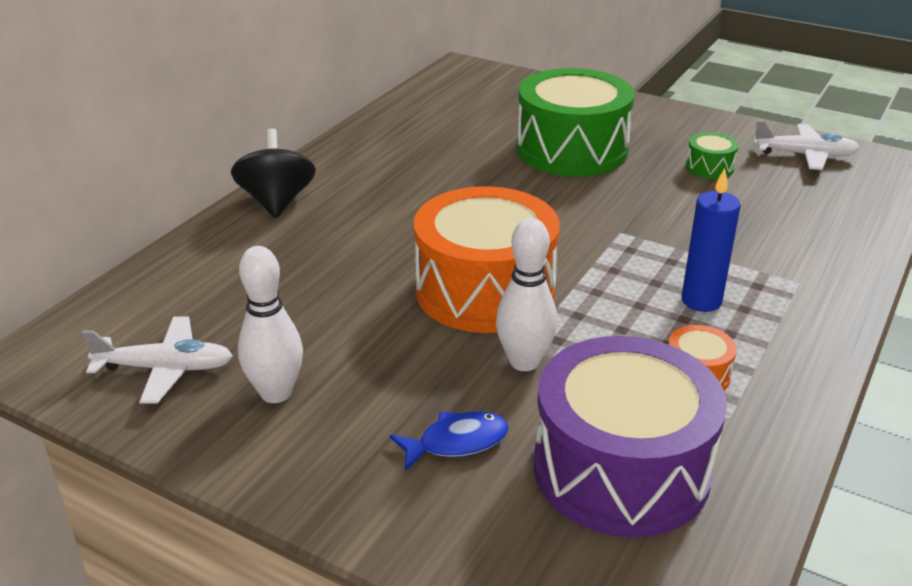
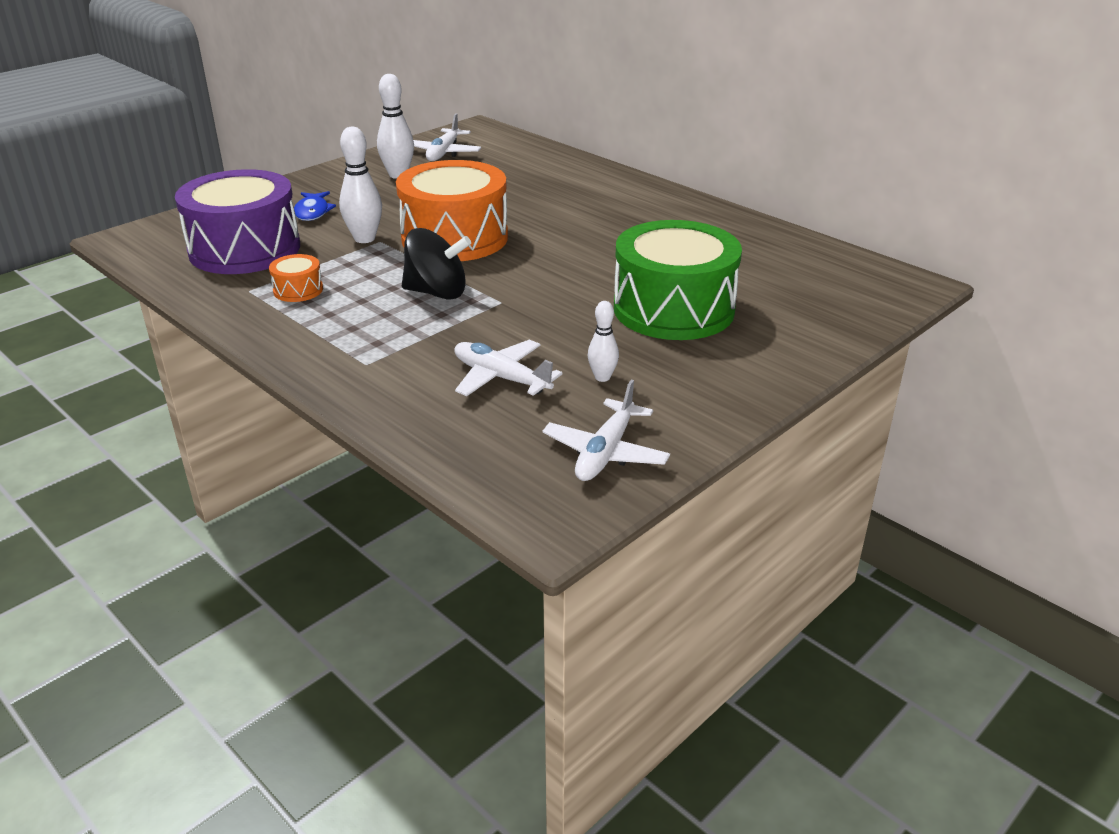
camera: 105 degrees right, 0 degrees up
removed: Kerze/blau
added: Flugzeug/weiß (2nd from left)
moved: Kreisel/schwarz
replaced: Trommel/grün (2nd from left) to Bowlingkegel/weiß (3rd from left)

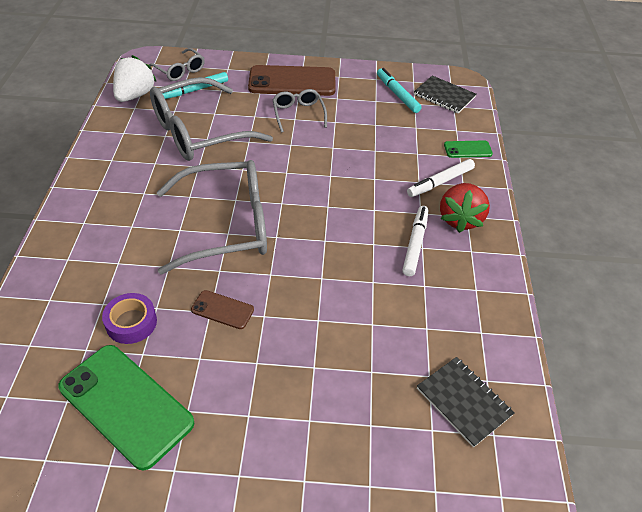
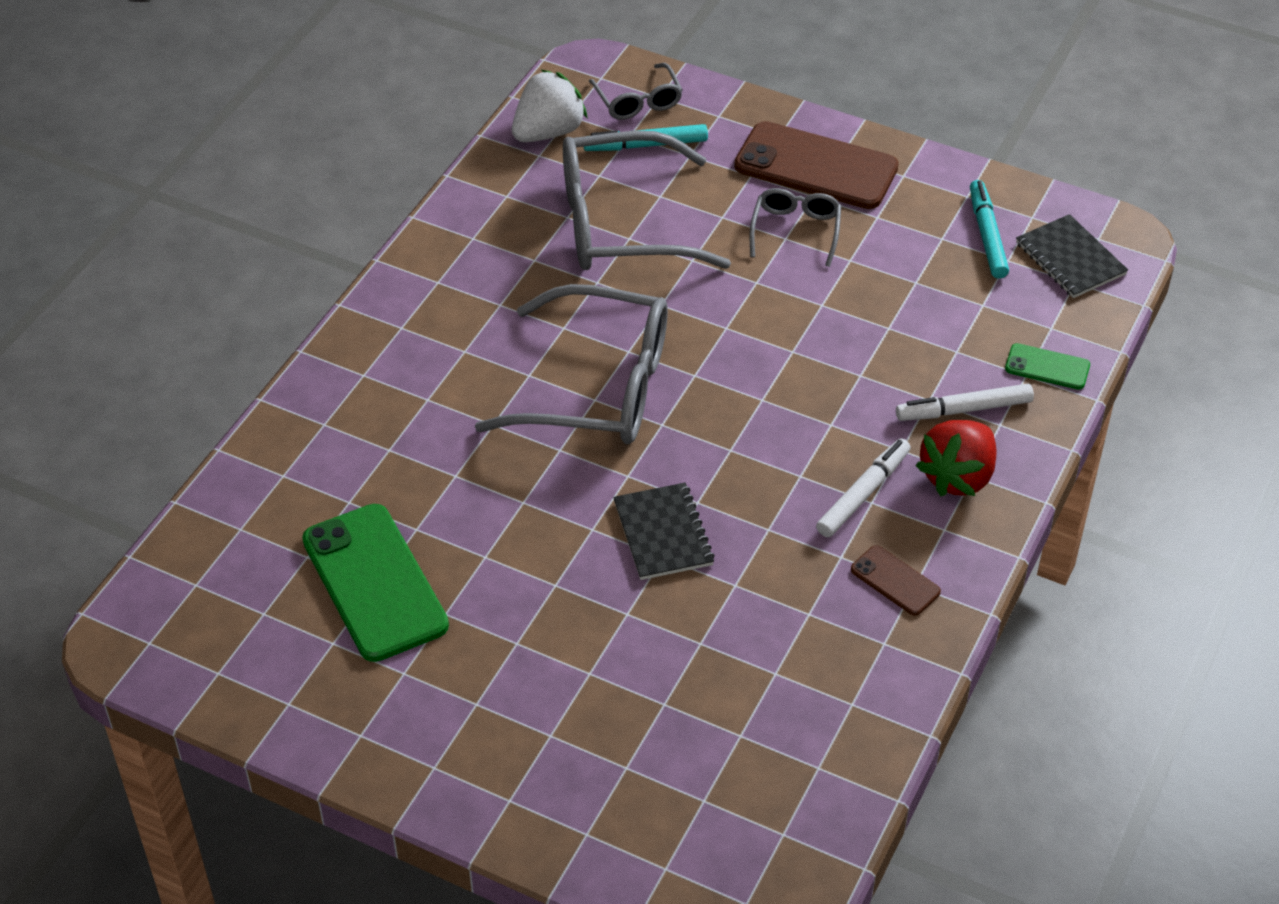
camera: 25 degrees right, 0 degrees up
removed: Klebeband/lila
moved: Notizbuch/schwarz (2nd from left in the first image) to Notizbuch/schwarz (1st from left); Handy/braun (1st from left in the first image) to Handy/braun (2nd from left)

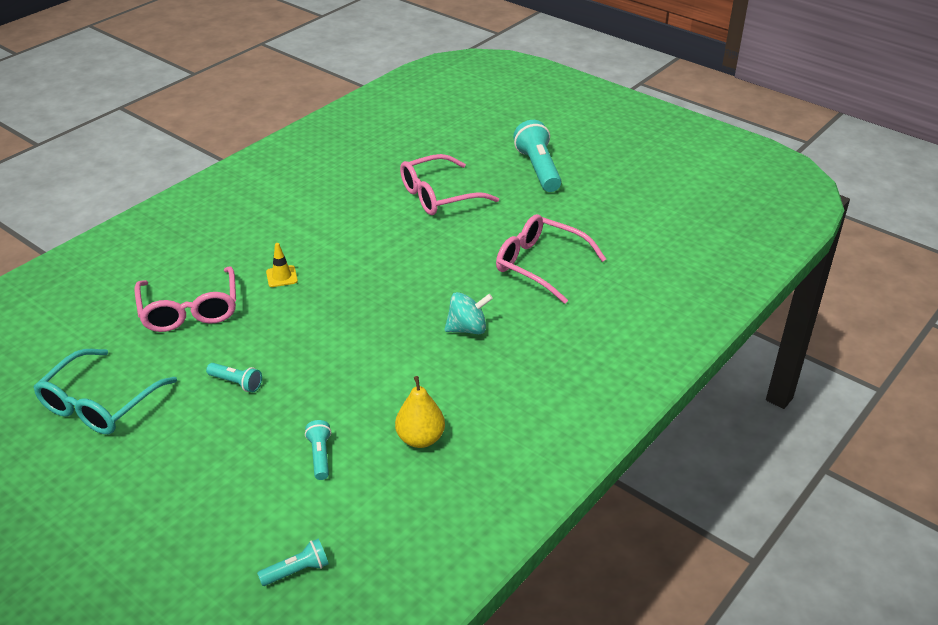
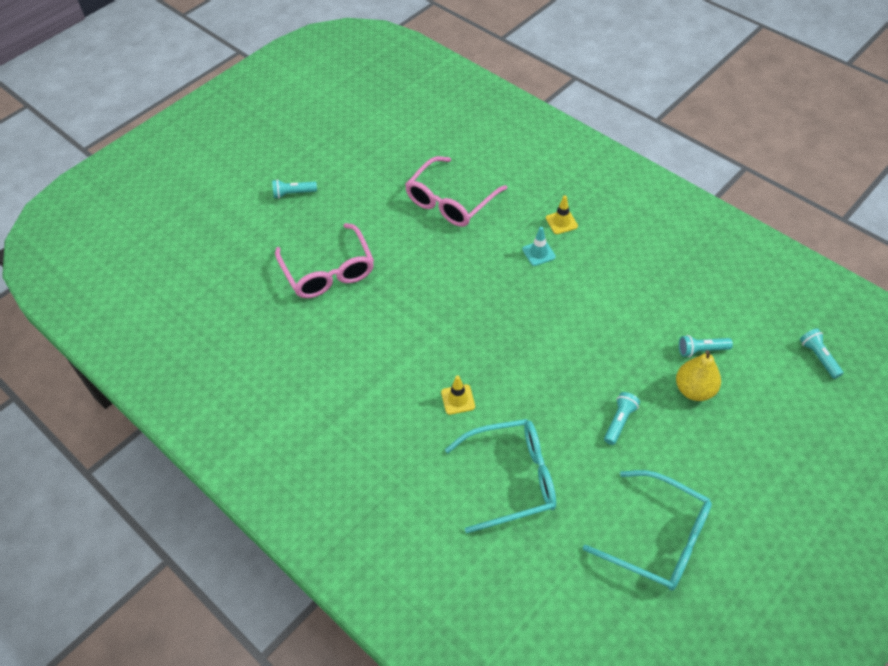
camera: 85 degrees left, 15 degrees up
added: Leitkegel/gelb (2nd from left)
moved: Birne/gelb
replaced: Kreisel/türkis to Leitkegel/türkis
recoloured: Brille/rosa (1st from left) to Brille/türkis (1st from left)
resized: Taschenlampe/türkis (4th from left in the first image) x0.51

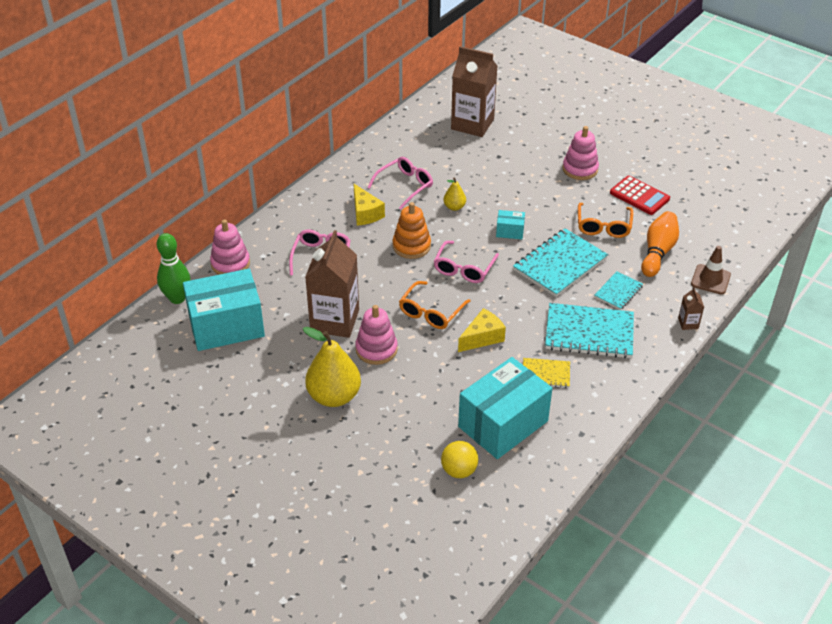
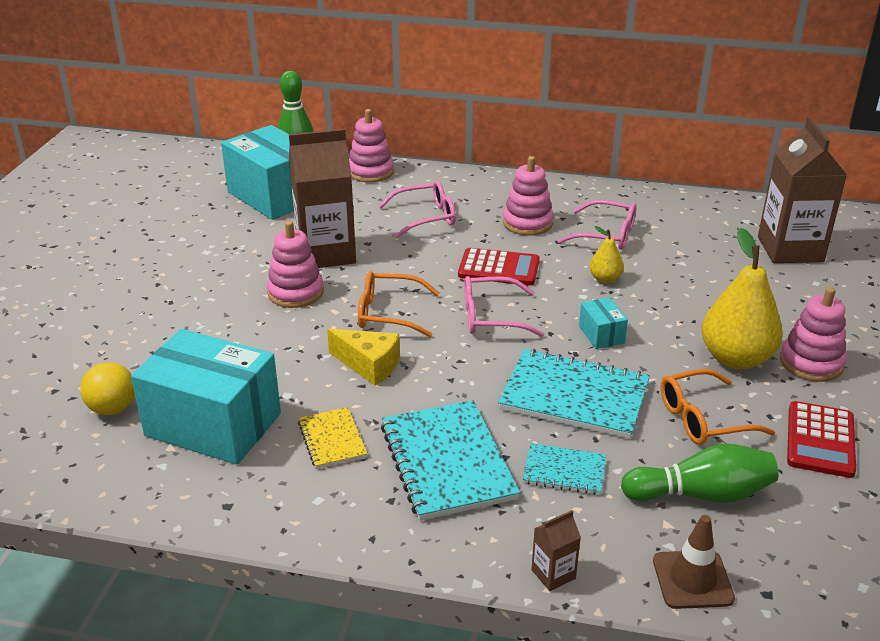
camera: 65 degrees right, 10 degrees down
moved: Birne/gelb (1st from left in the first image) to Birne/gelb (2nd from left)
replaced: Stapelspielzeug/orange to Taschenrechner/rot (1st from left); Käse/gelb (1st from left) to Stapelspielzeug/rosa (3rd from left)
recoloured: Bowlingkegel/orange to Bowlingkegel/grün (2nd from left)

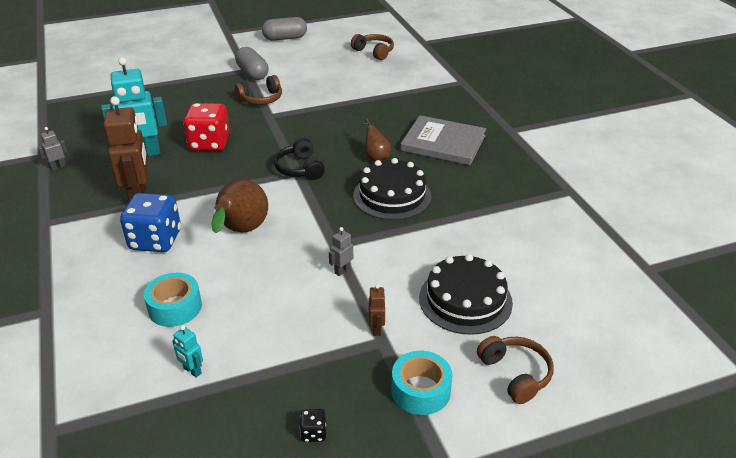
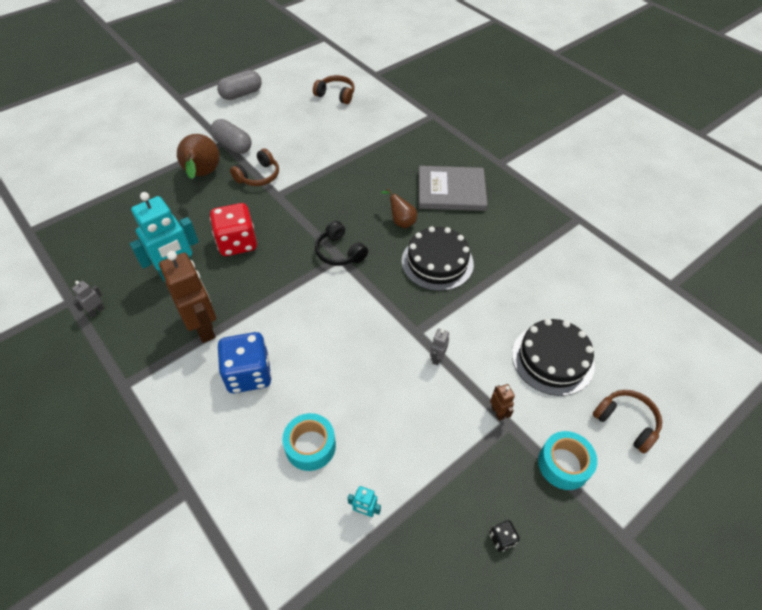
camera: 20 degrees left, 15 degrees up
moved: Birne/braun (1st from left)

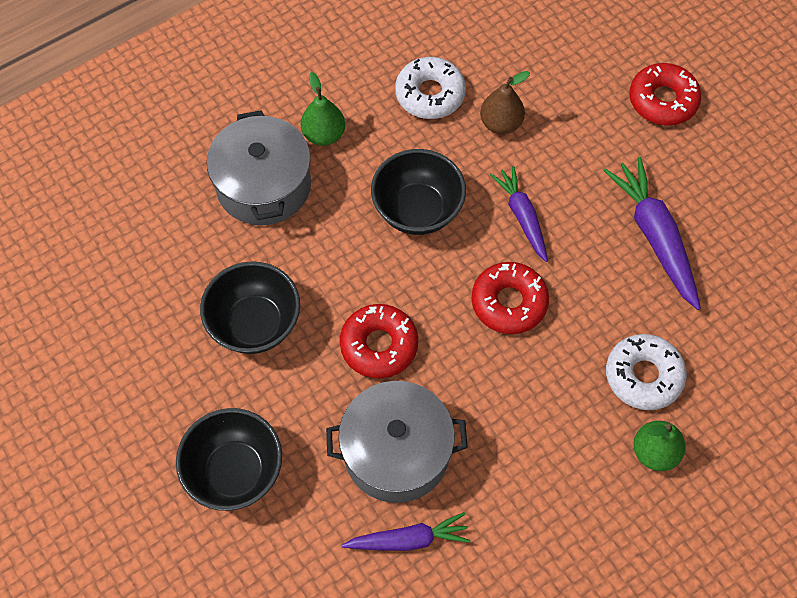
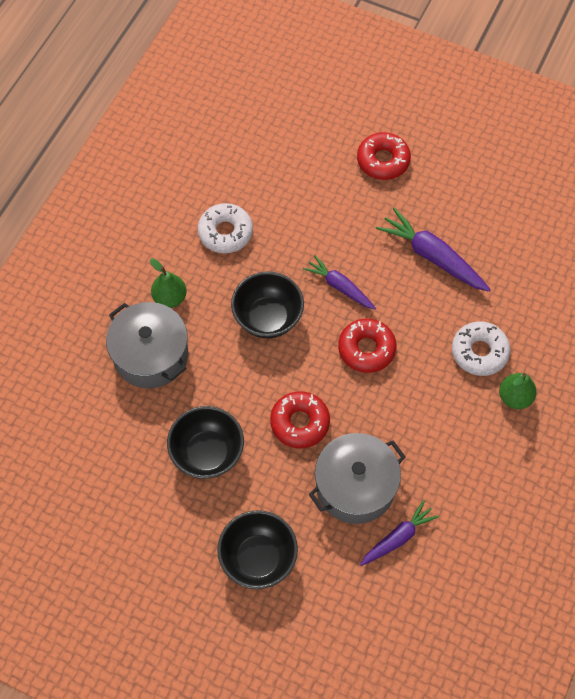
camera: 30 degrees left, 0 degrees up
removed: Birne/braun

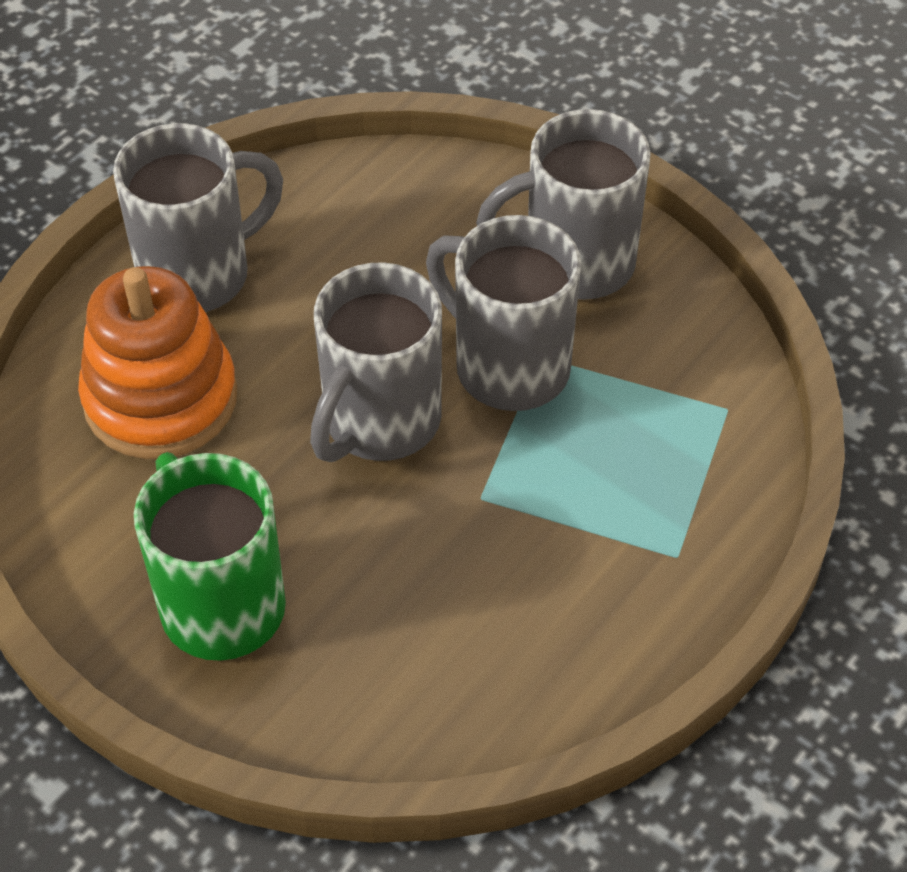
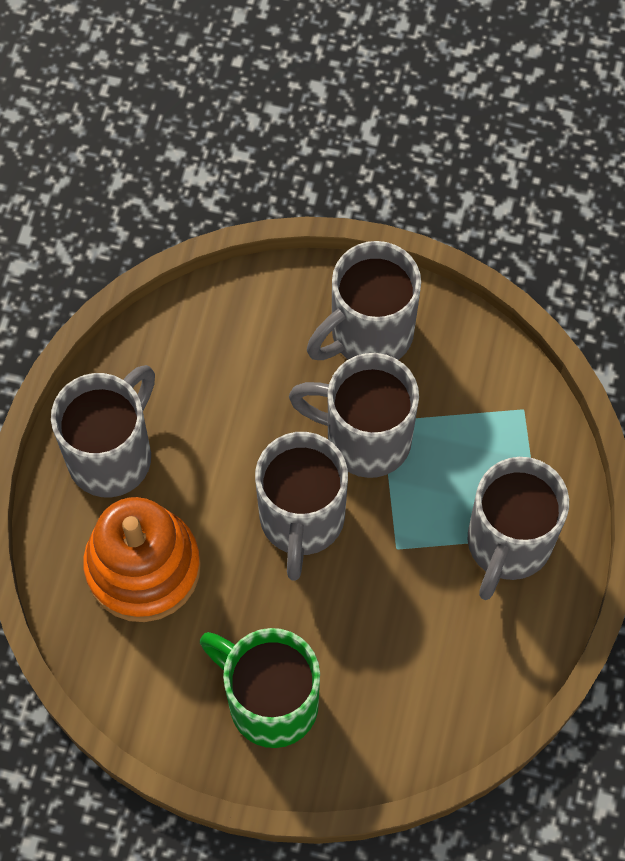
camera: 25 degrees left, 15 degrees up
added: Tasse/grau (5th from left)

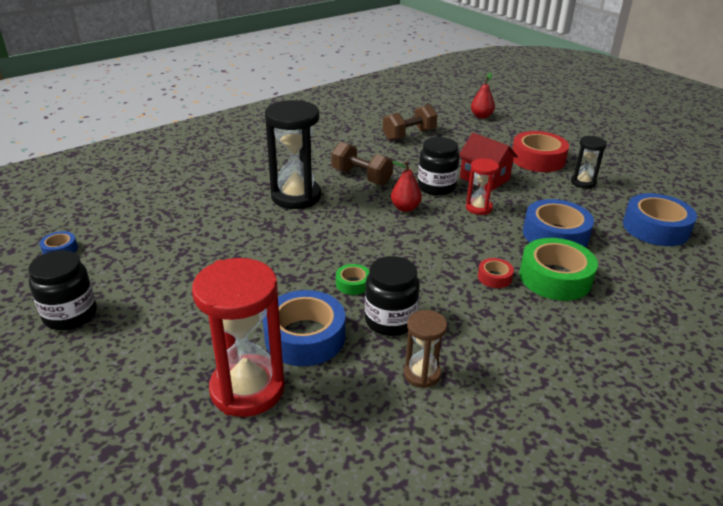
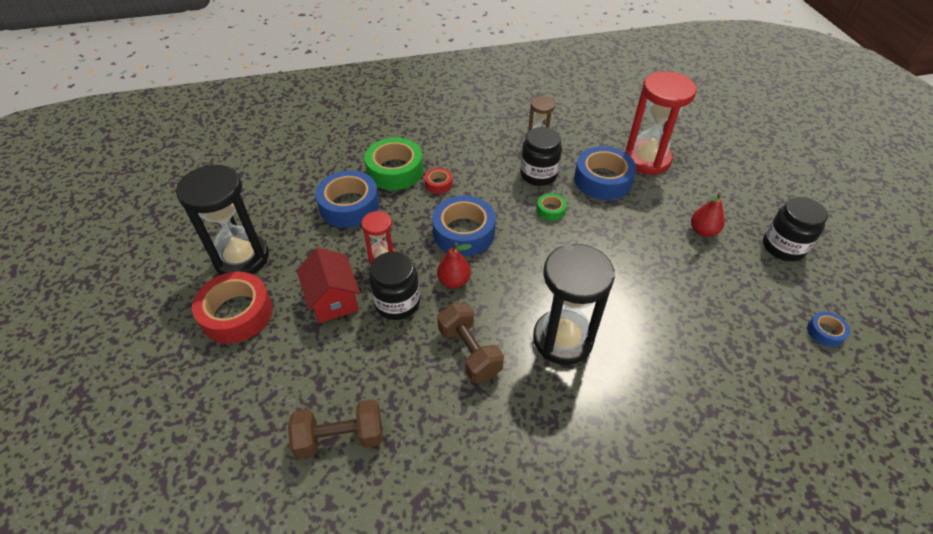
camera: 155 degrees left, 15 degrees up
moved: Klebeband/blau (4th from left in the first image) to Klebeband/blau (2nd from left); Birne/rot (2nd from left)
resized: Sanduhr/schwarz (2nd from left in the first image) x1.91

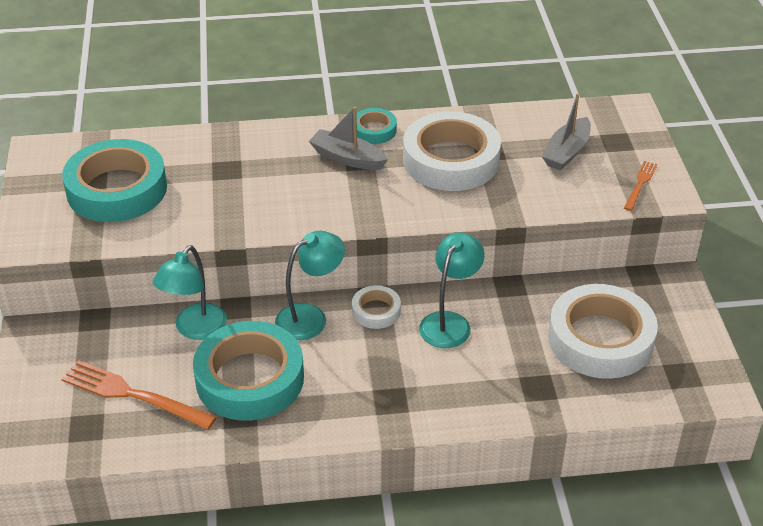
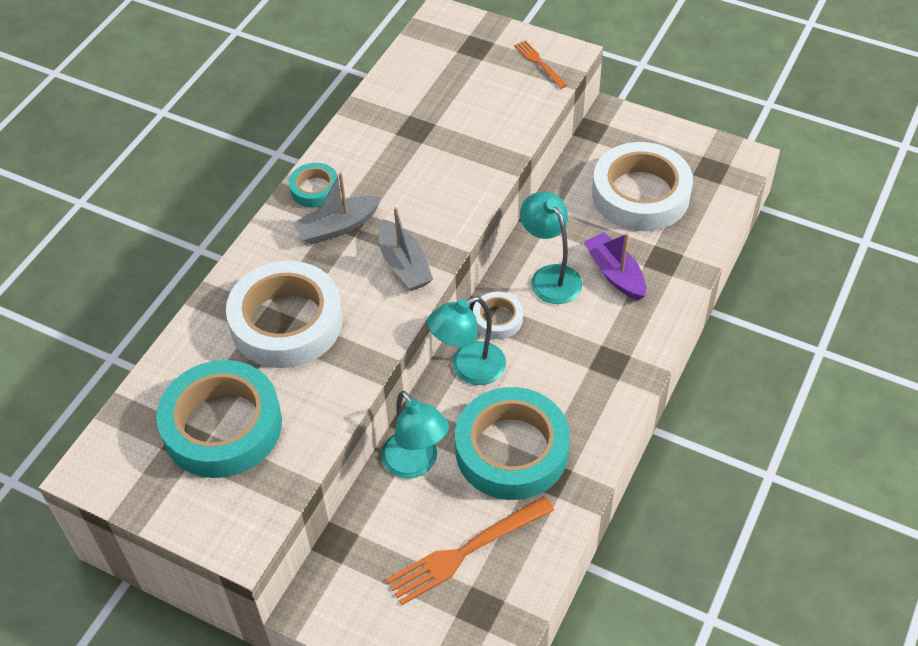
camera: 55 degrees left, 10 degrees up
added: Boot/lila
moved: Klebeband/weiß (2nd from left in the first image) to Klebeband/weiß (1st from left); Boot/grau (2nd from left)
turned: Lampe/türkis (2nd from left) 120 degrees counterclockwise

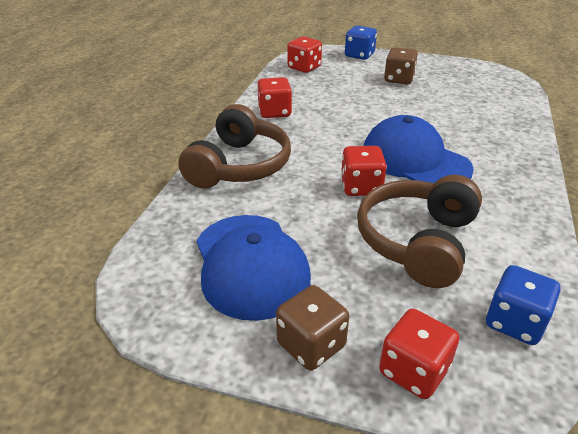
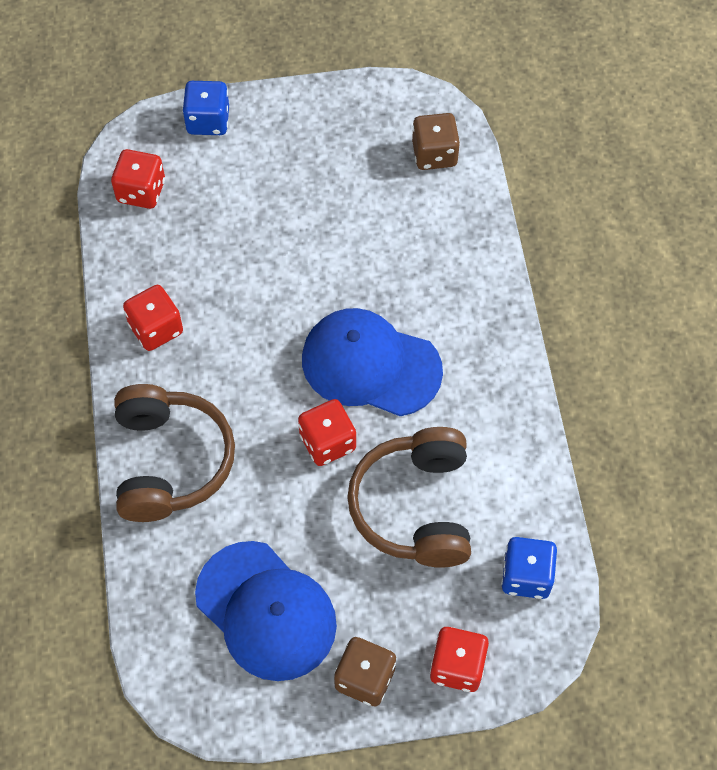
camera: 25 degrees left, 25 degrees up
moved: Spielwürfel/braun (2nd from left)

